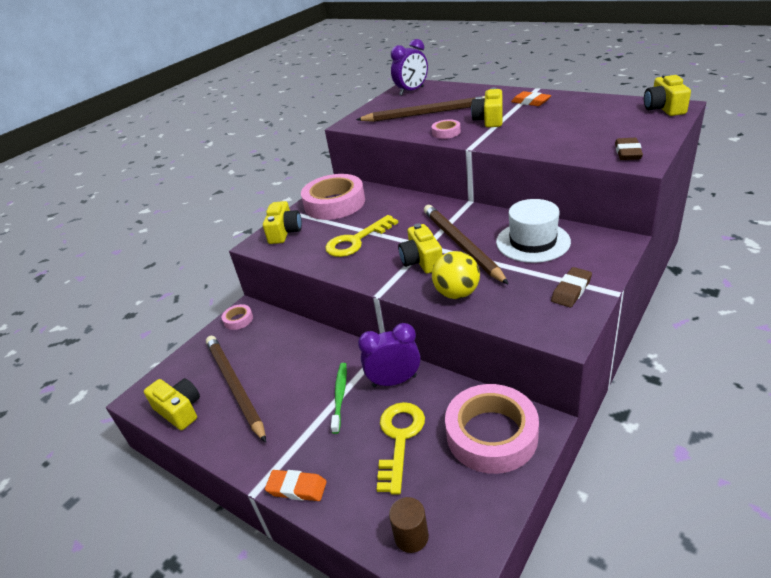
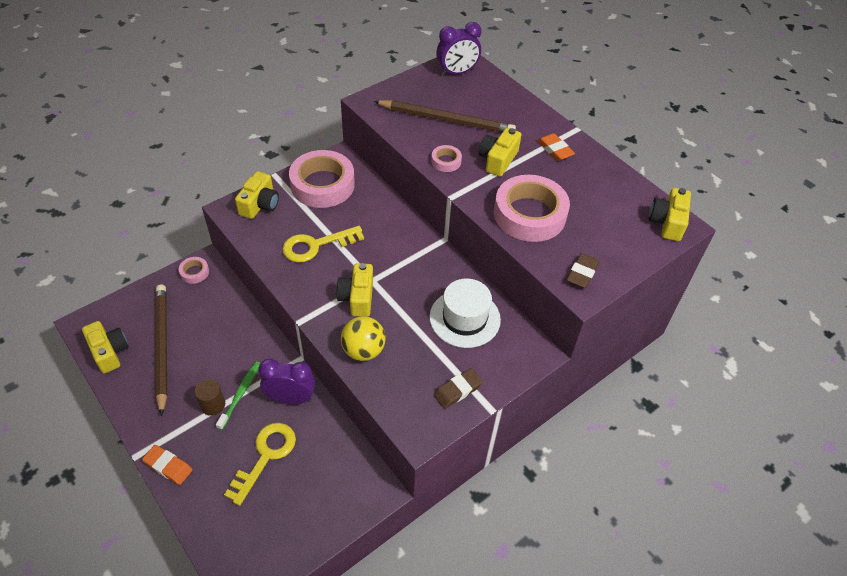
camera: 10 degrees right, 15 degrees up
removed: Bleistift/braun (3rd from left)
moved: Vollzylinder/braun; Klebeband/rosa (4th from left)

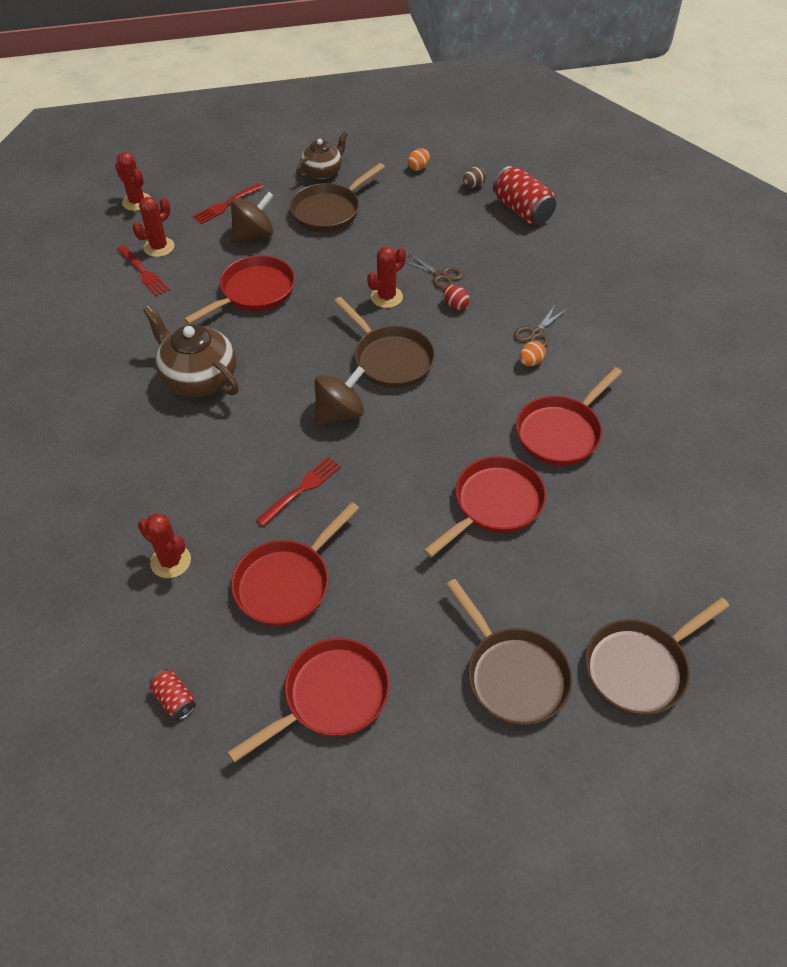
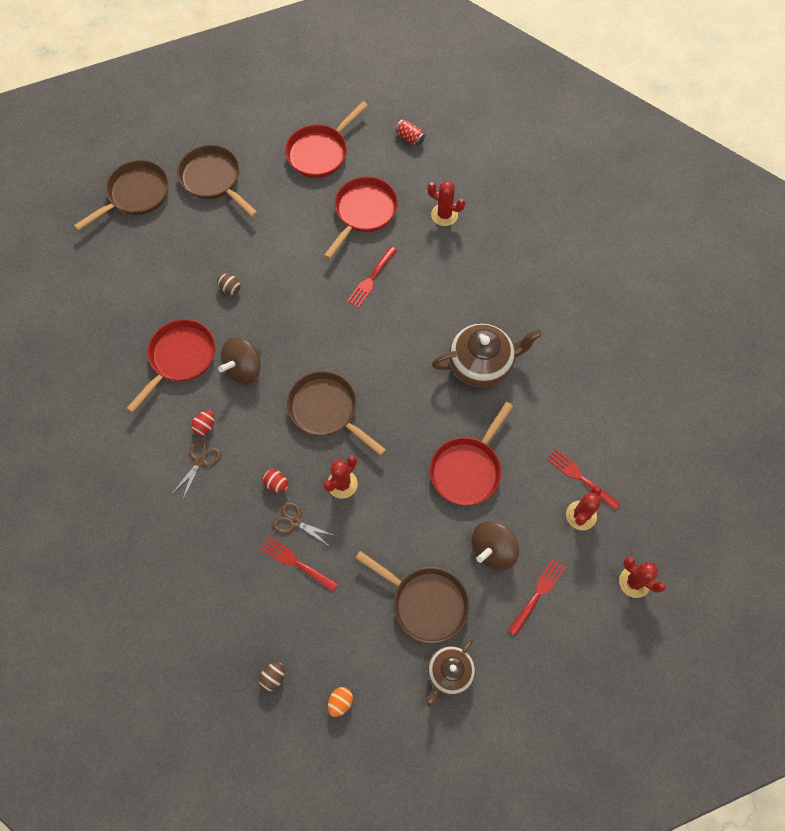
camera: 170 degrees right, 15 degrees up
removed: Dose/rot (2nd from left)
added: Gabel/rot (1st from left)
moved: Kreisel/braun (2nd from left in the first image) to Kreisel/braun (1st from left)
replaced: Pfanne/rot (4th from left) to Ei/braun (1st from left)
recoloured: Ei/orange (2nd from left) to Ei/rot (1st from left)
turned: Pfanne/braun (1st from left in the first image) 90 degrees clockwise; Teekanne/braun (1st from left in the first image) 45 degrees counterclockwise

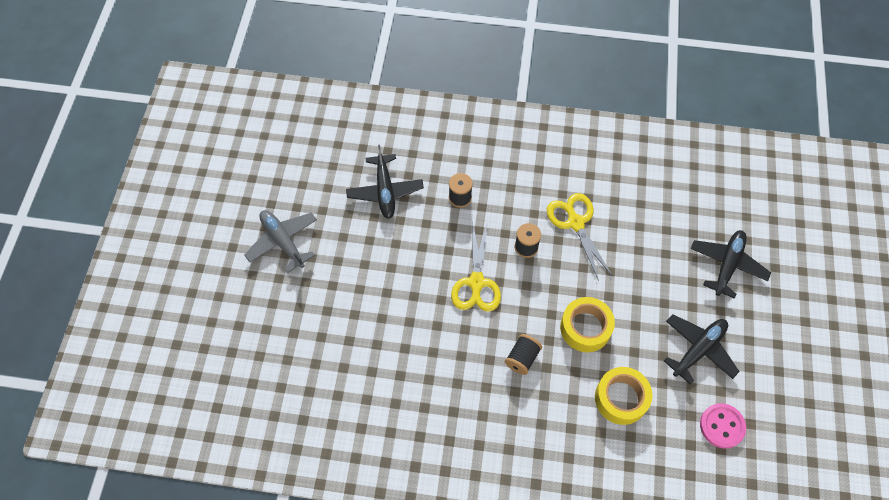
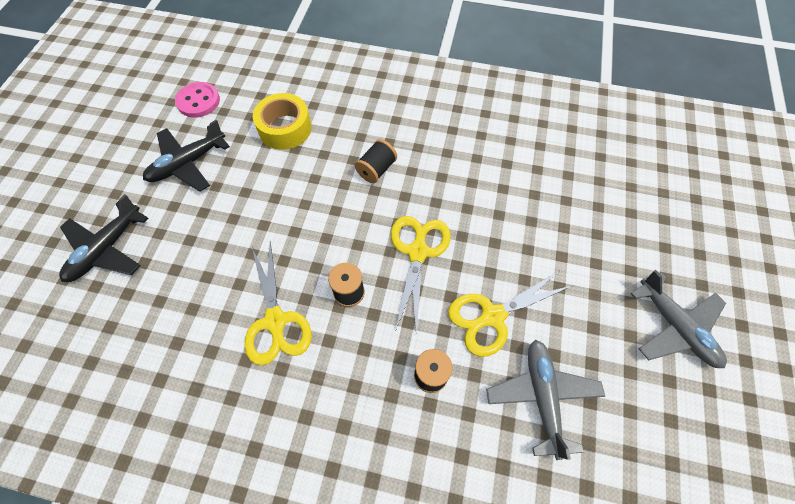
camera: 175 degrees left, 0 degrees up
removed: Klebeband/gelb (1st from left)
added: Schere/gelb (3rd from left)
recoloured: Flugzeug/schwarz (1st from left) to Flugzeug/grau (1st from left)

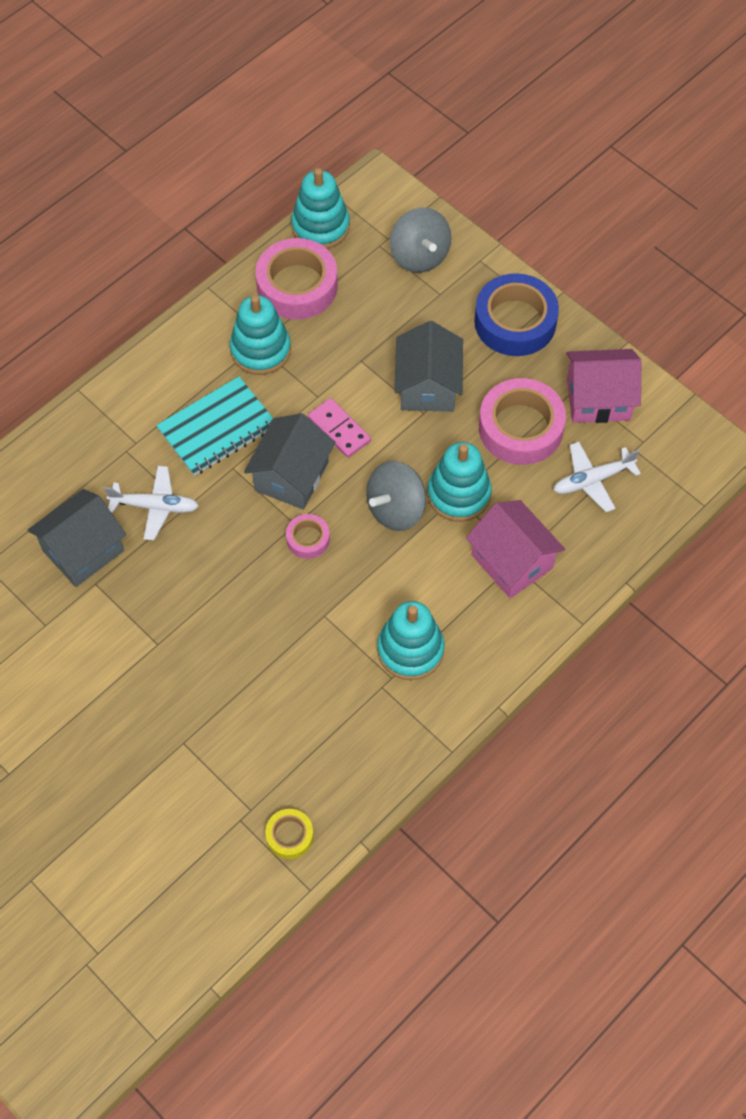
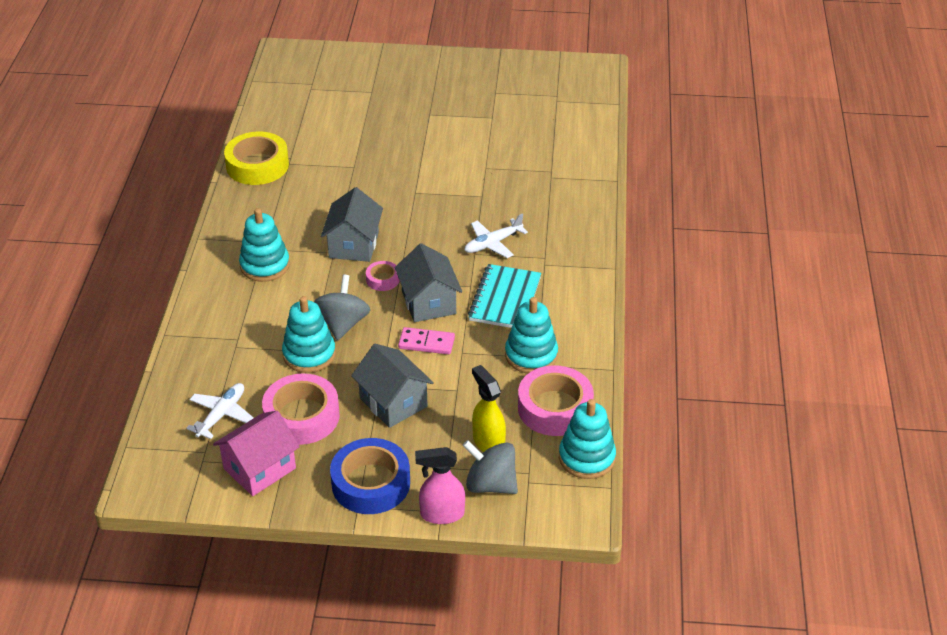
camera: 140 degrees right, 20 degrees down
removed: Haus/rosa (1st from left)
added: Sprühflasche/rosa; Sprühflasche/gelb
moved: Haus/grau (1st from left)
resized: Klebeband/gelb x2.03

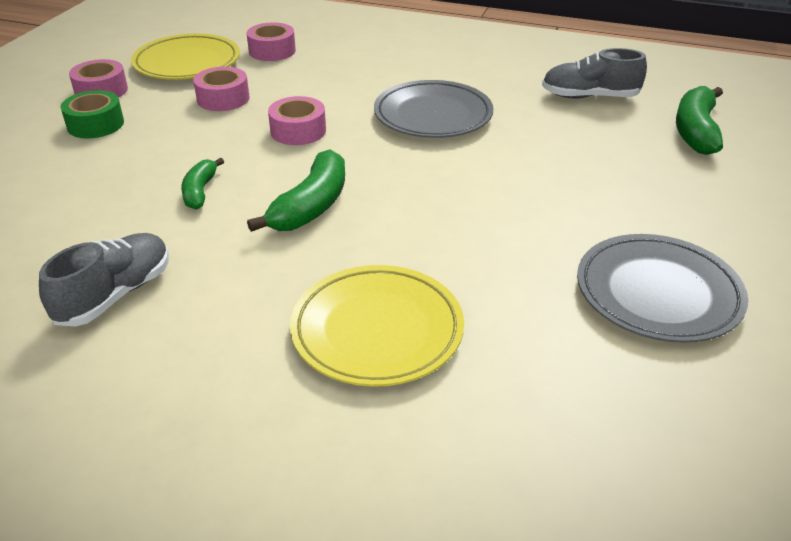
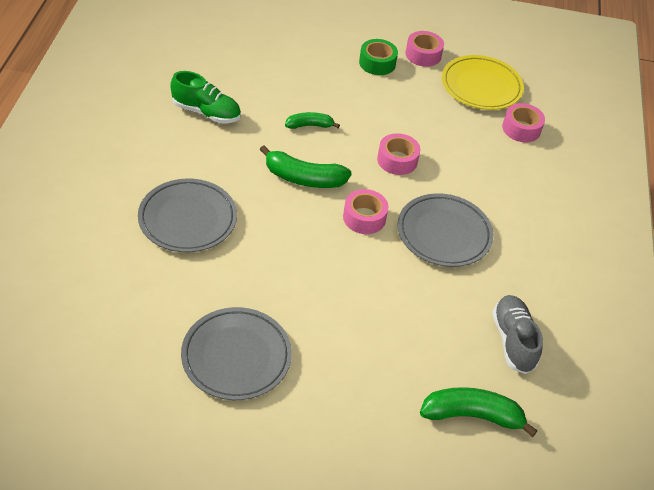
camera: 75 degrees right, 10 degrees up
moved: Klebeband/rosa (2nd from left in the first image) to Klebeband/rosa (1st from left)
recoloured: Teller/gelb (2nd from left) to Teller/grau (1st from left); Schuh/grau (1st from left) to Schuh/grün

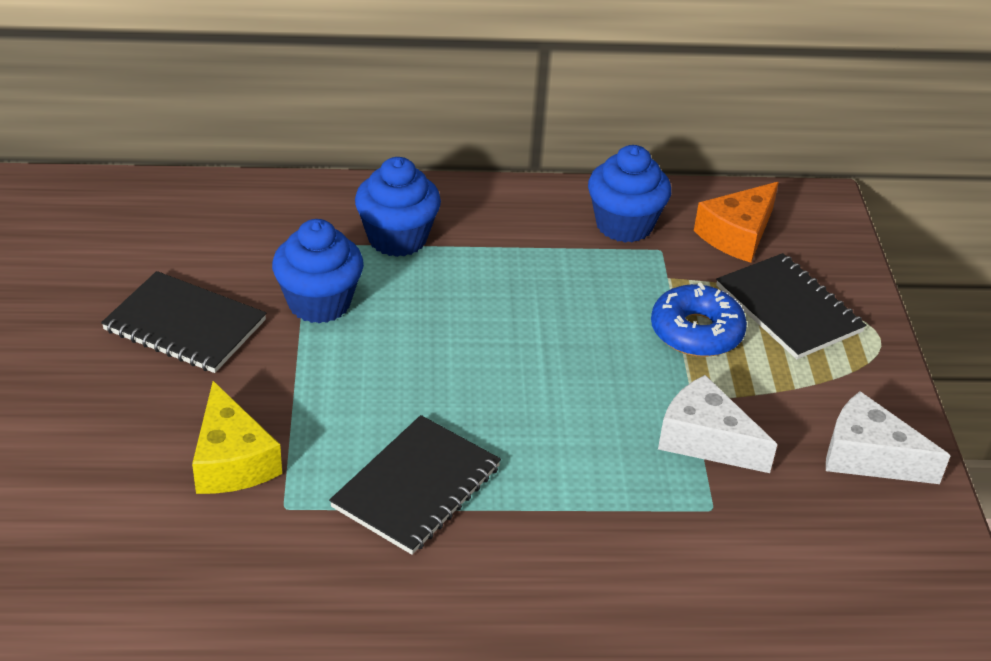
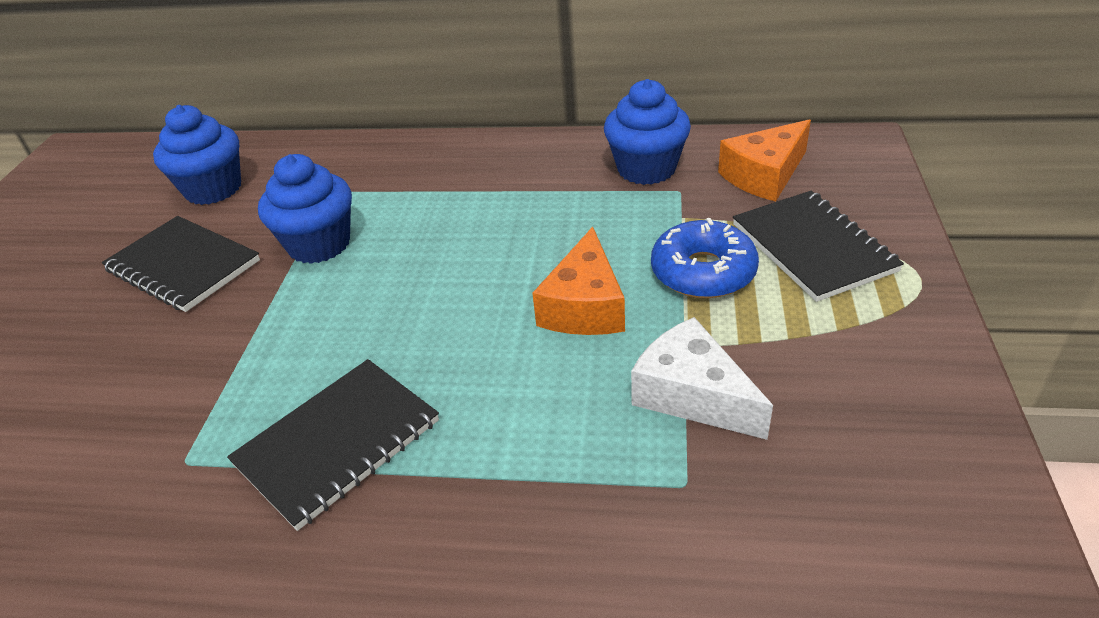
camera: 15 degrees right, 0 degrees up
removed: Käse/gelb; Käse/weiß (2nd from left)
added: Käse/orange (1st from left)
moved: Muffin/blau (2nd from left in the first image) to Muffin/blau (1st from left)

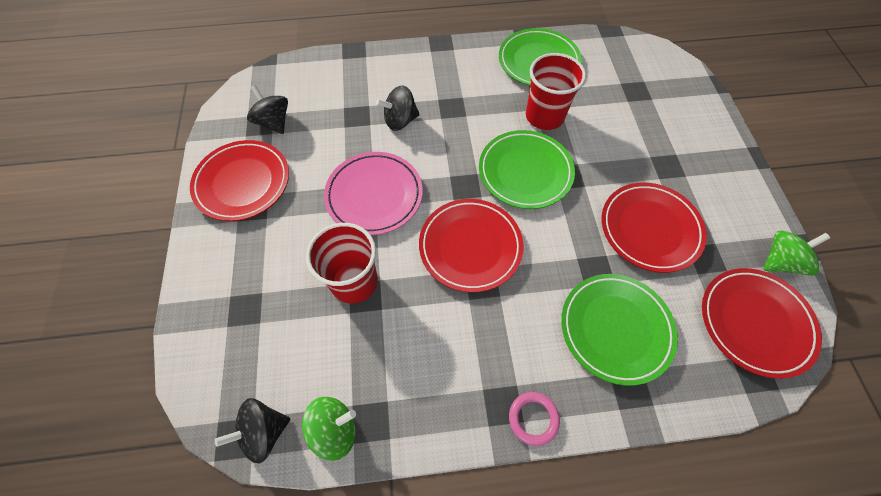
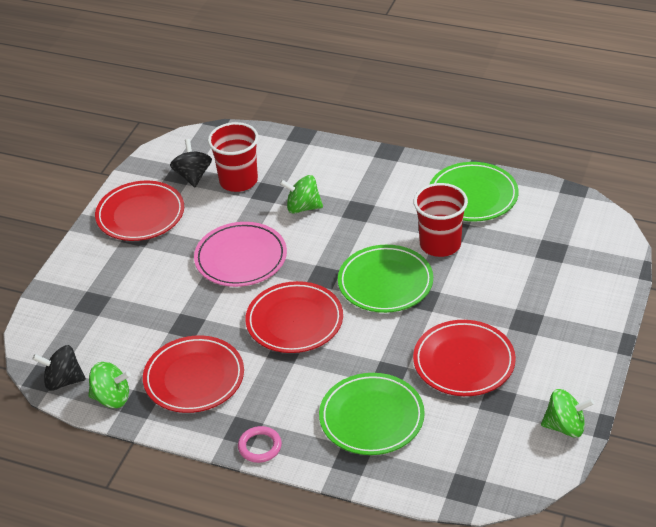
camera: 30 degrees right, 20 degrees down
moved: Teller/rot (4th from left in the first image) to Teller/rot (2nd from left); Becher/rot (1st from left)
recoloured: Kreisel/schwarz (3rd from left) to Kreisel/grün (2nd from left)

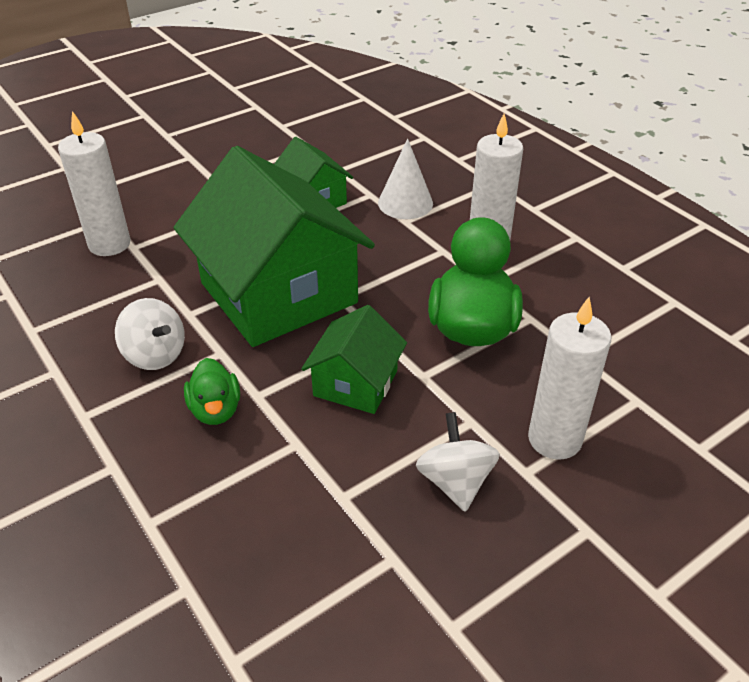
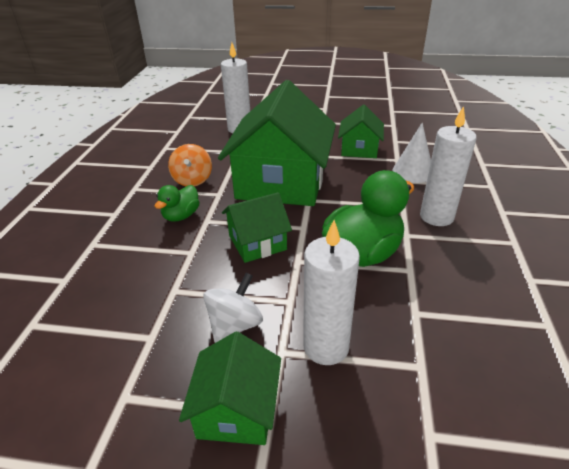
camera: 45 degrees right, 5 degrees down
added: Haus/grün (1st from left)
recoloured: Kreisel/weiß (1st from left) to Kreisel/orange

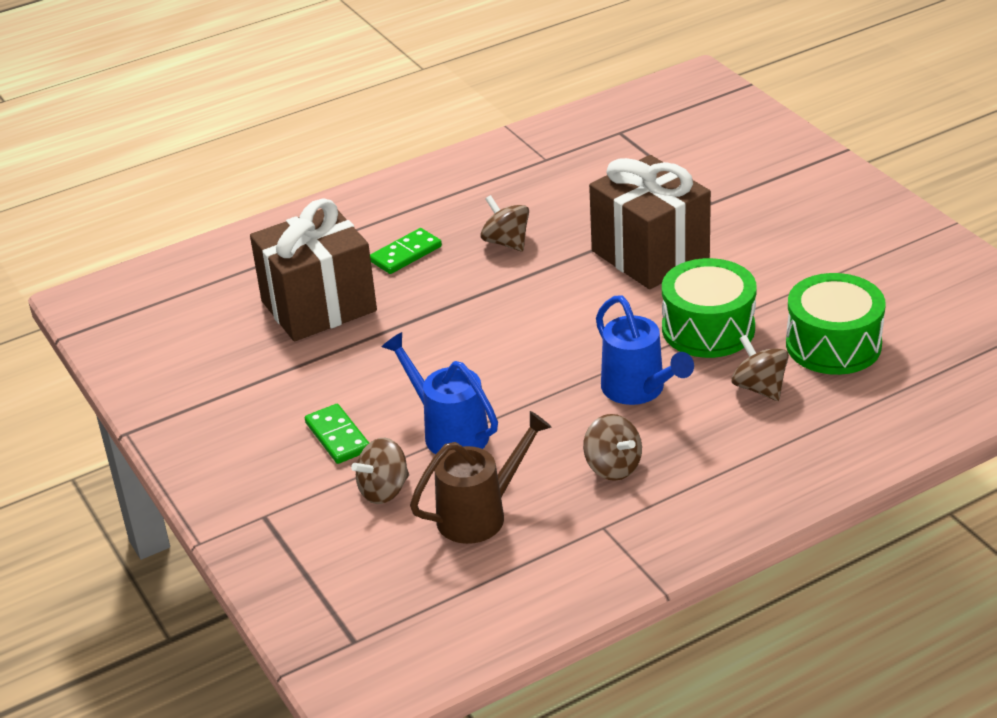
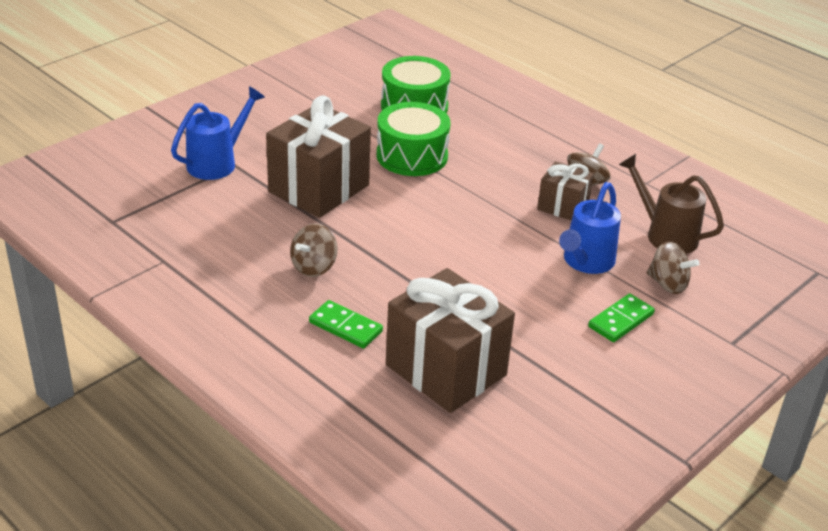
camera: 110 degrees left, 0 degrees up
removed: Kreisel/braun (4th from left)
added: Geschenk/braun (3rd from left)
moved: Gießkanne/blau (2nd from left in the first image) to Gießkanne/blau (1st from left)

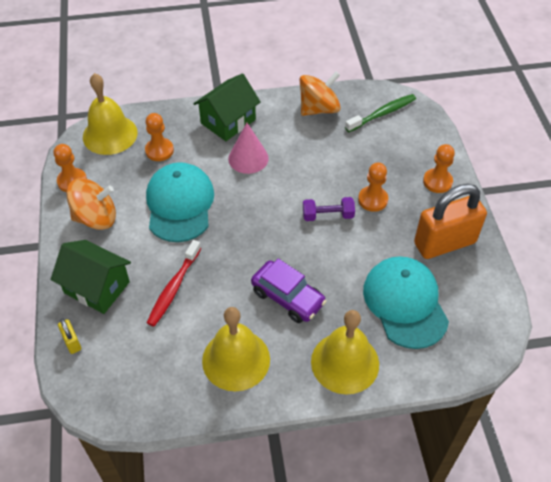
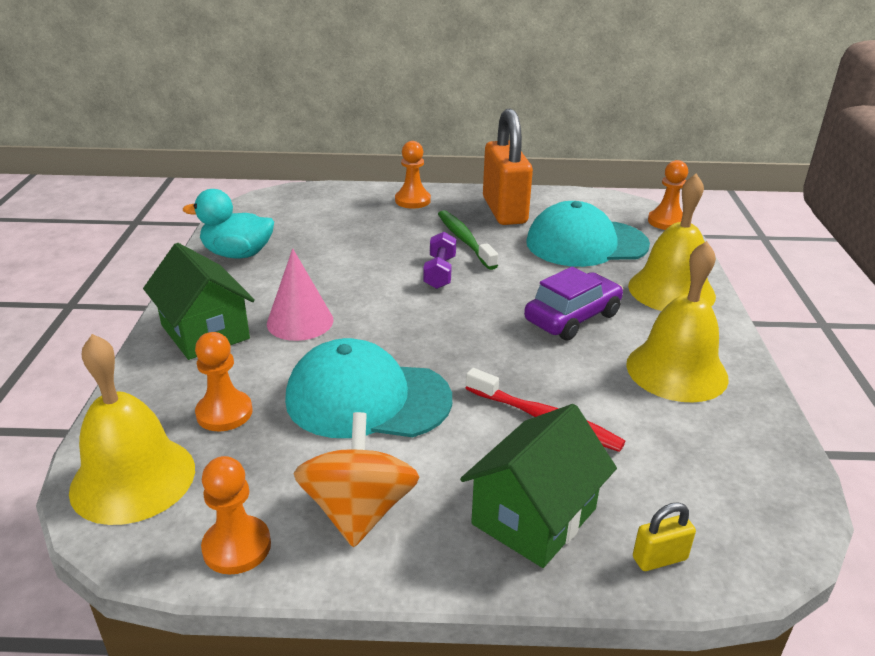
camera: 80 degrees left, 20 degrees down
moved: Zahnbürste/grün; Bauer/orange (3rd from left in the first image) to Bauer/orange (4th from left)
replaced: Kreisel/orange (2nd from left) to Ente/türkis

